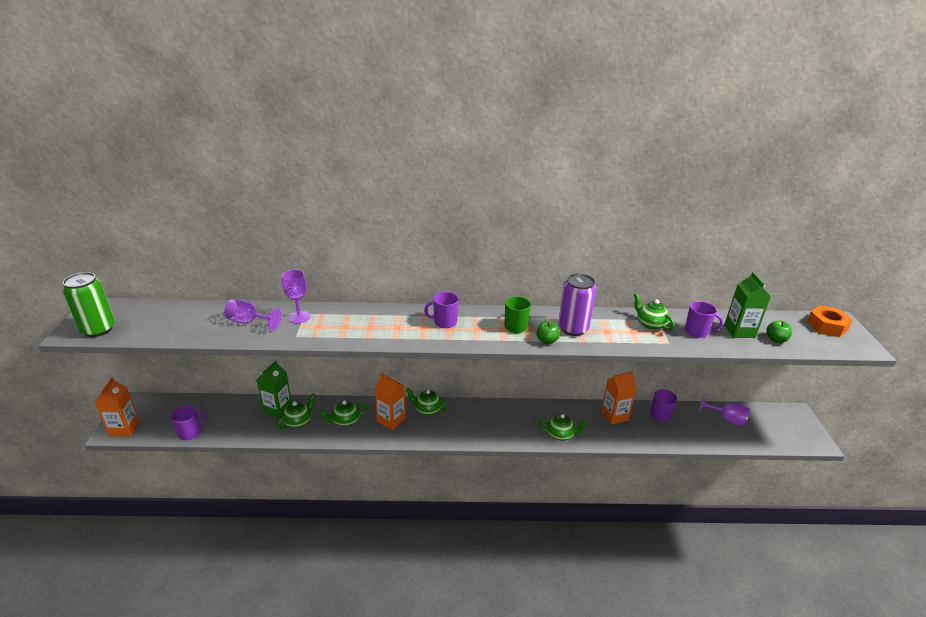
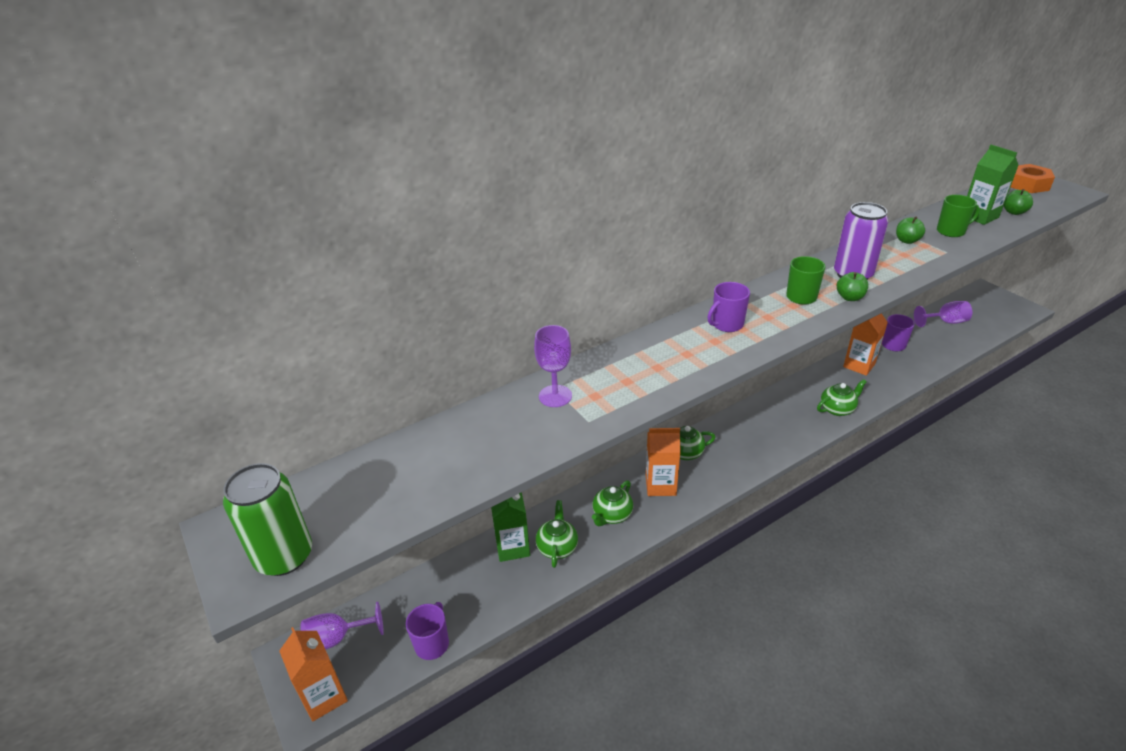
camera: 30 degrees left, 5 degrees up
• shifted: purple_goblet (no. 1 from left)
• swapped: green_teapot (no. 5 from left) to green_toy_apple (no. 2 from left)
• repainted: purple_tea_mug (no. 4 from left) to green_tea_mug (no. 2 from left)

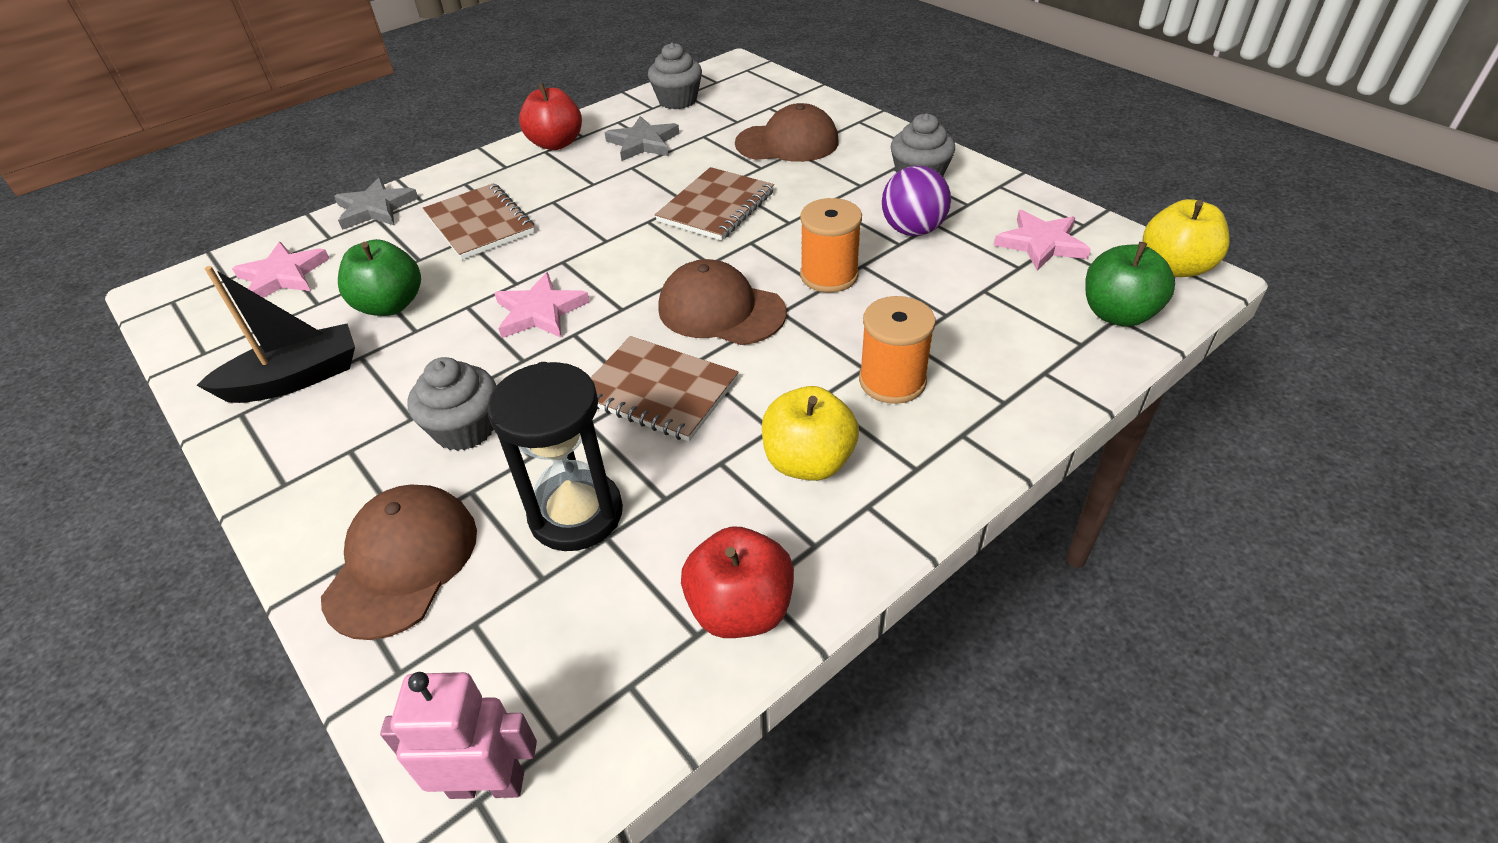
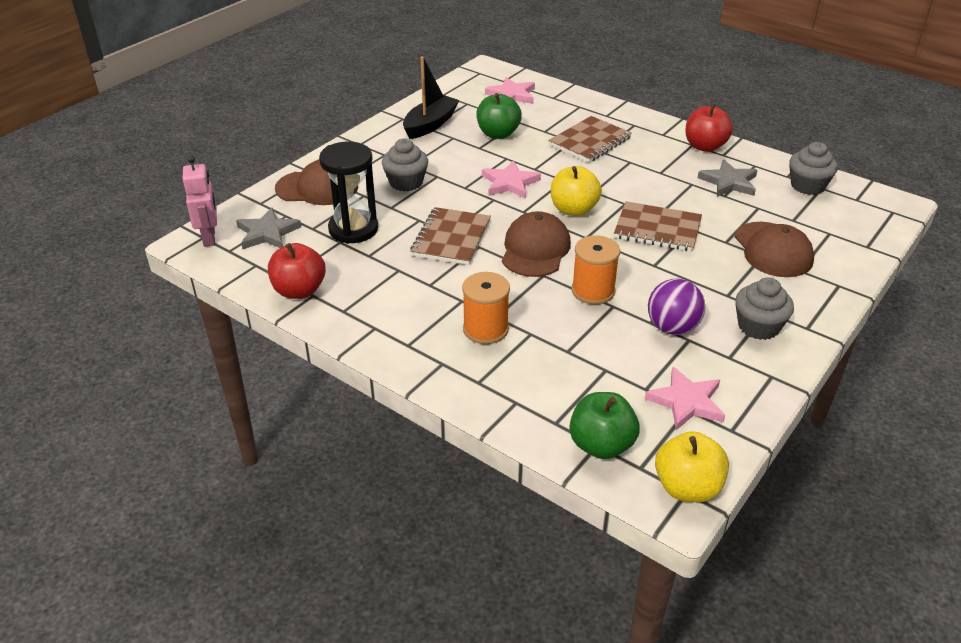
camera: 75 degrees right, 5 degrees down
• shifted: ash-grey_star (no. 1 from left)
• shifted: yellow_toy_apple (no. 1 from left)
• rotated: black_boat 105 degrees counterclockwise

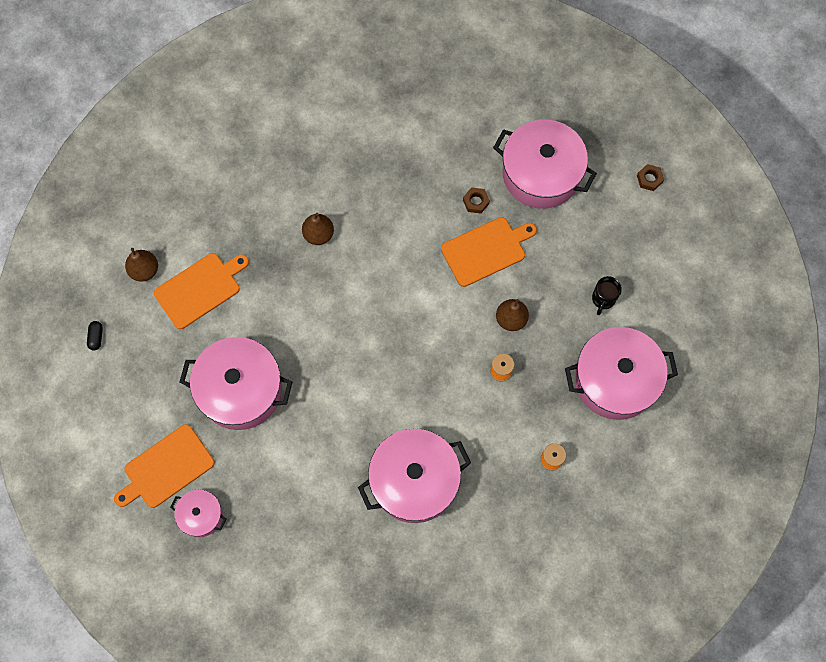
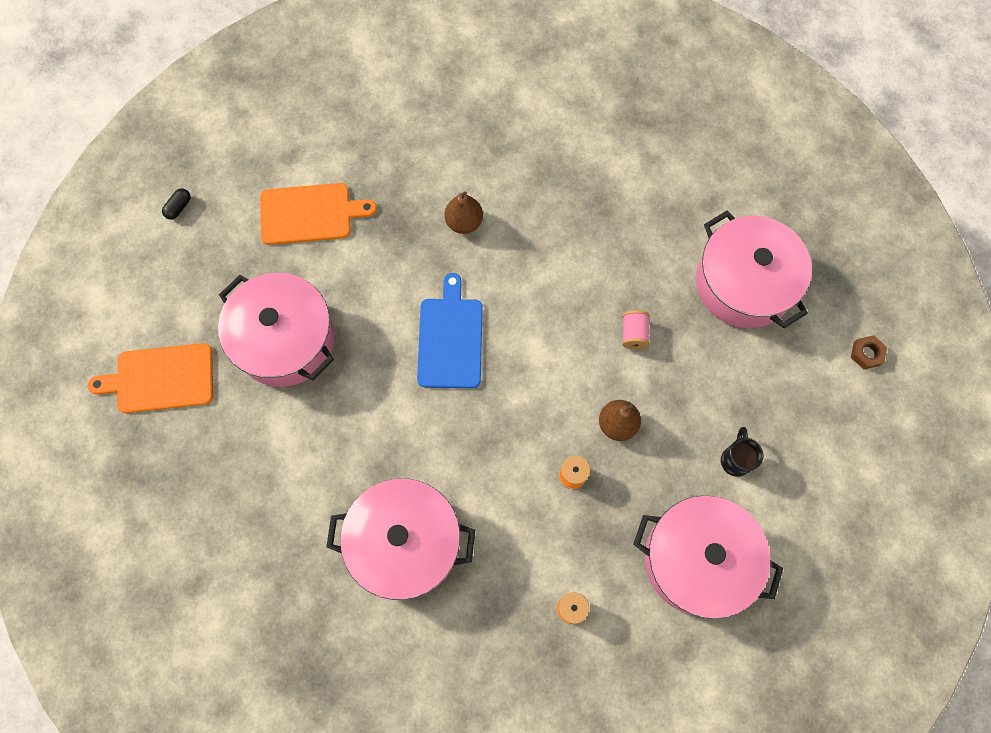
camera: 30 degrees right, 0 degrees up
• gone: dark_brown_pear (no. 1 from left)
• gone: rose-pink_pot (no. 1 from left)
• gone: dark_brown_hex_nut (no. 1 from left)
• new: royal_blue_chopping_board
• swapped: bright_orange_chopping_board (no. 3 from left) to rose-pink_spool
• rotated: black_tea_mug 135 degrees clockwise

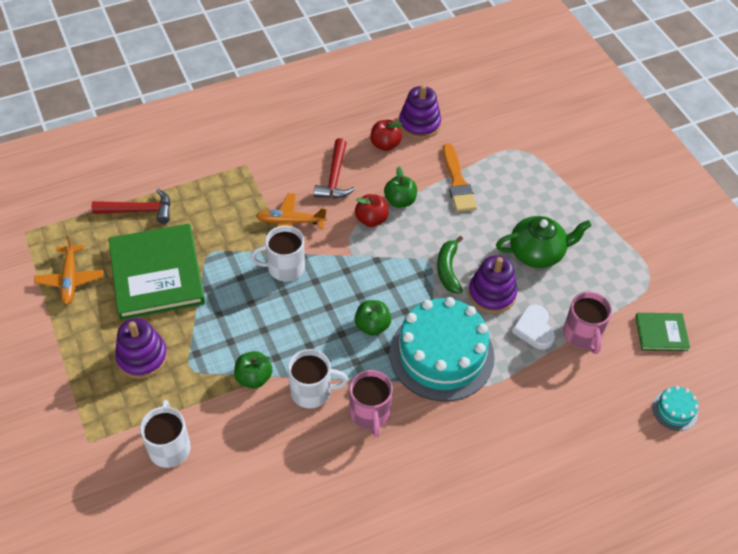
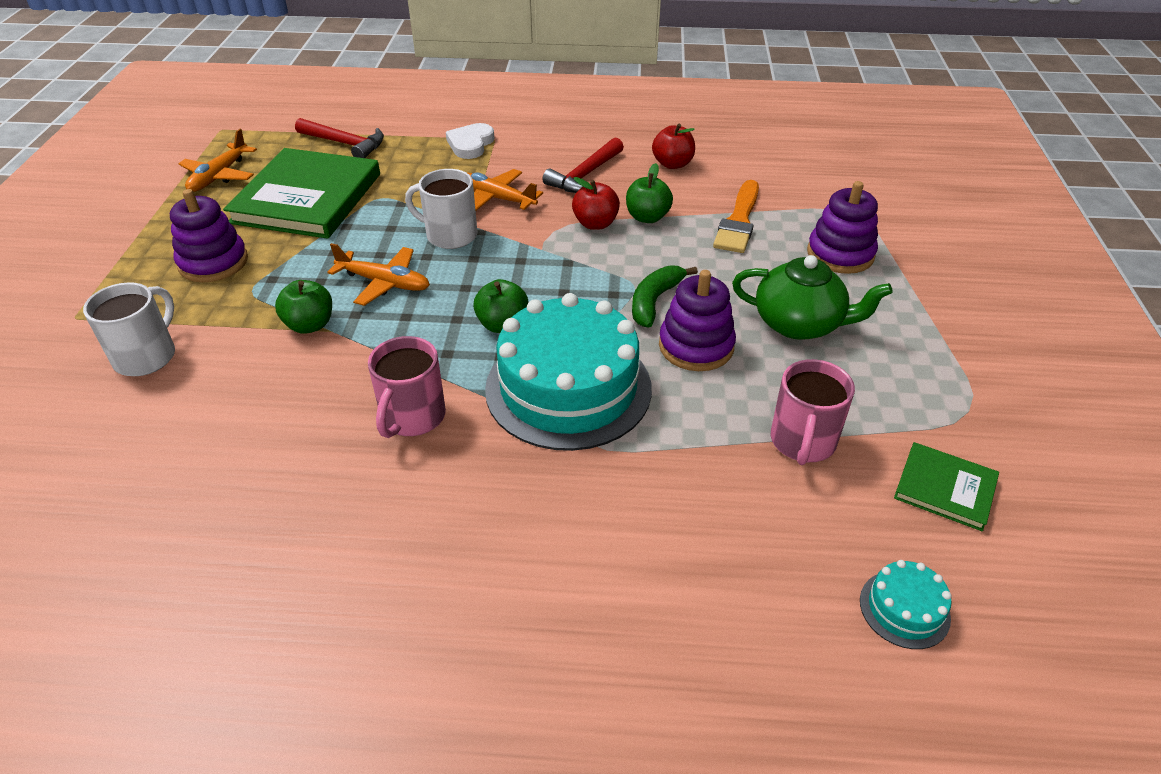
camera: 30 degrees right, 10 degrees down
• gone: white_tea_mug (no. 3 from left)
• new: bright_orange_toy_plane (no. 2 from left)
• shifted: purple_ring_stacker (no. 2 from left in the first image) to purple_ring_stacker (no. 3 from left)
• shifted: white_heart_shape

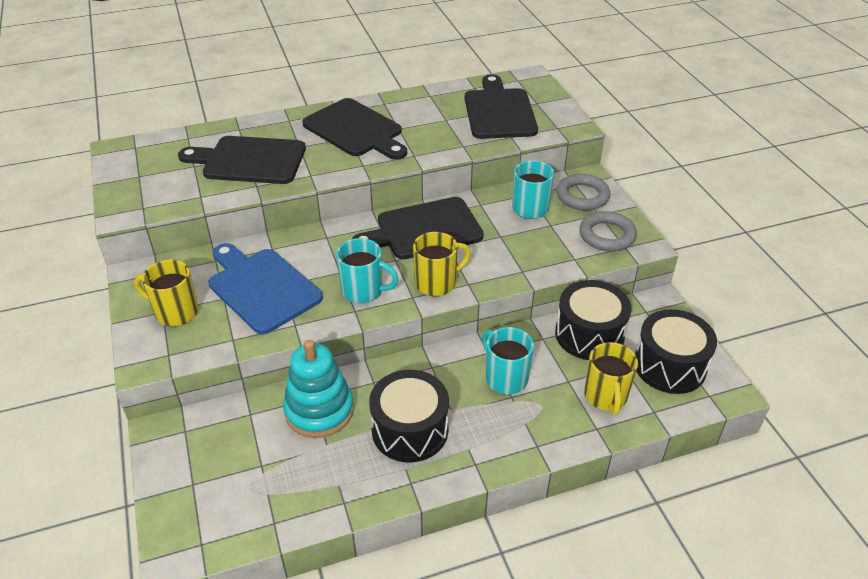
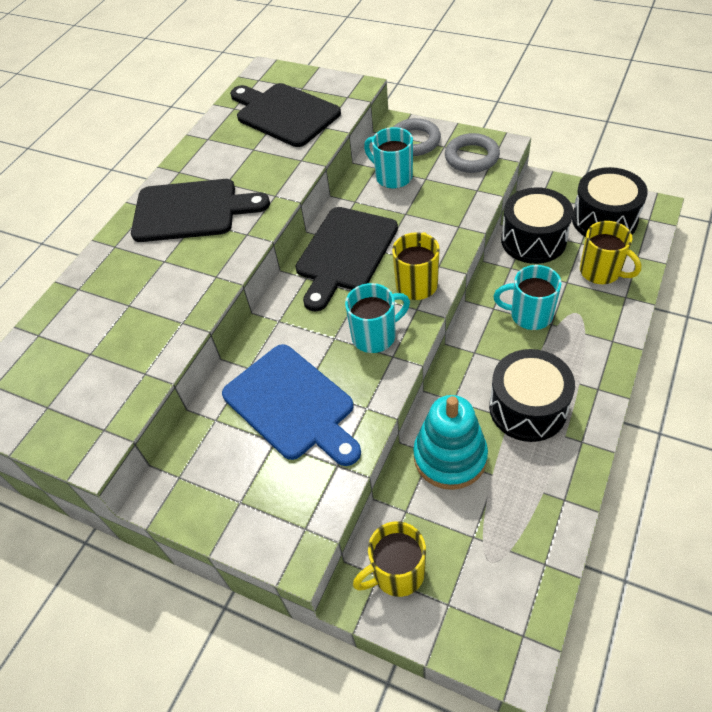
camera: 40 degrees left, 10 degrees up
• gone: black_chopping_board (no. 1 from left)
• shifted: yellow_tea_mug (no. 1 from left)
• rotated: royal_blue_chopping_board 135 degrees counterclockwise

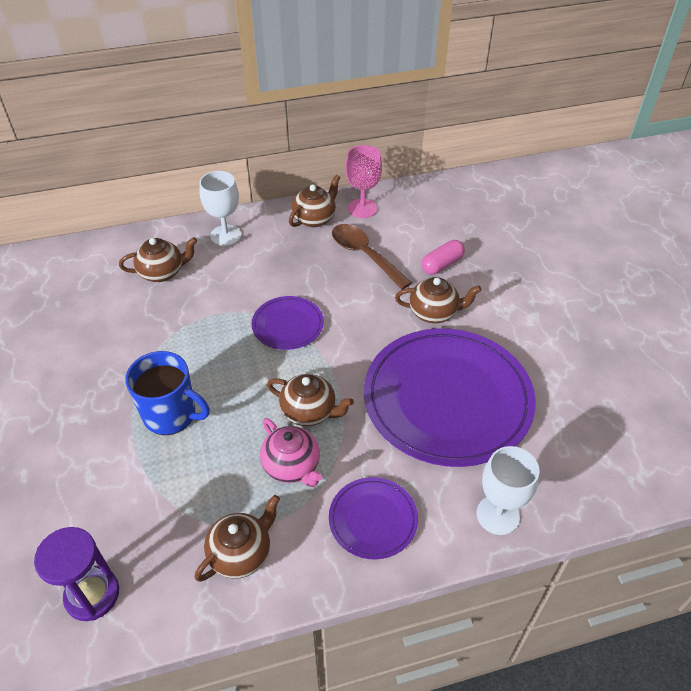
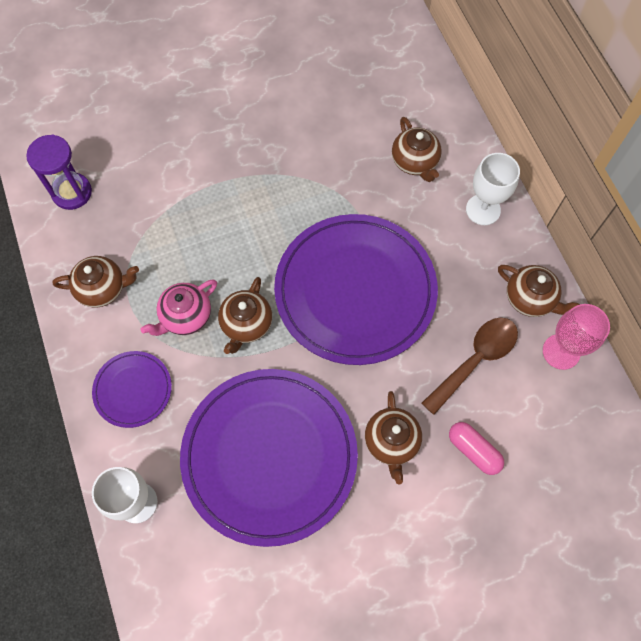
camera: 85 degrees right, 20 degrees up
• gone: royal_blue_tea_mug
• rotated: dark_brown_teapot (no. 2 from left in the first image) 45 degrees counterclockwise
• scaled: purple_flat_dish (no. 1 from left in the first image) x2.15

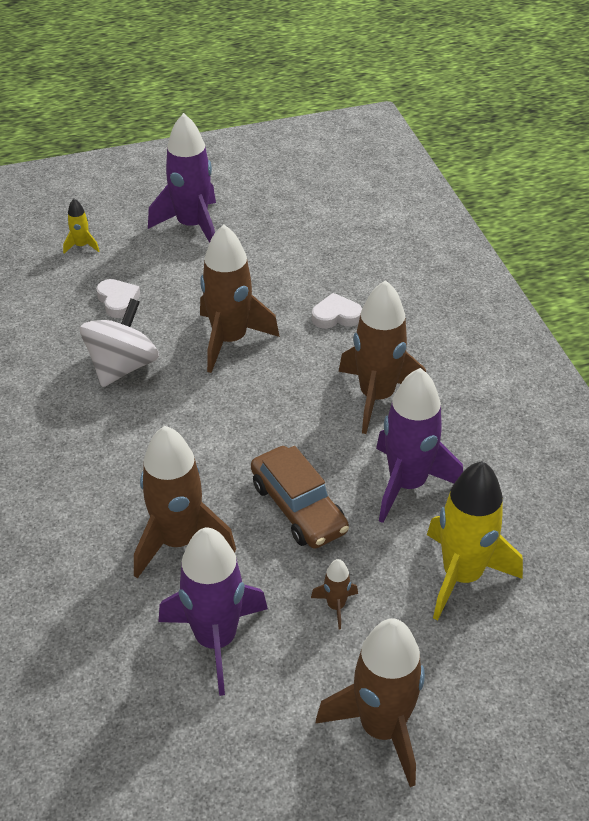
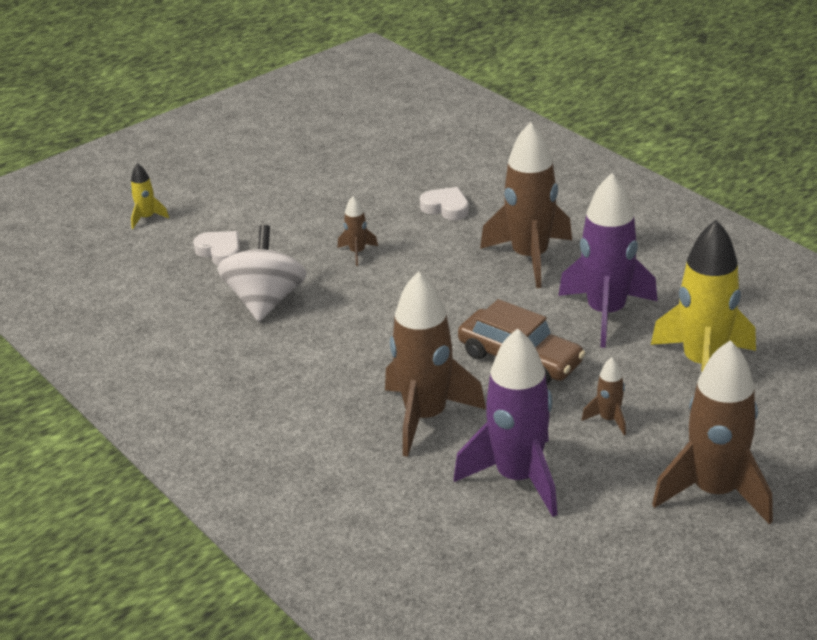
camera: 20 degrees left, 10 degrees down
• gone: purple_rocket (no. 1 from left)
• rotated: white_heart_shape (no. 2 from left) 60 degrees clockwise
• scaled: dark_brown_rocket (no. 2 from left in the first image) x0.44

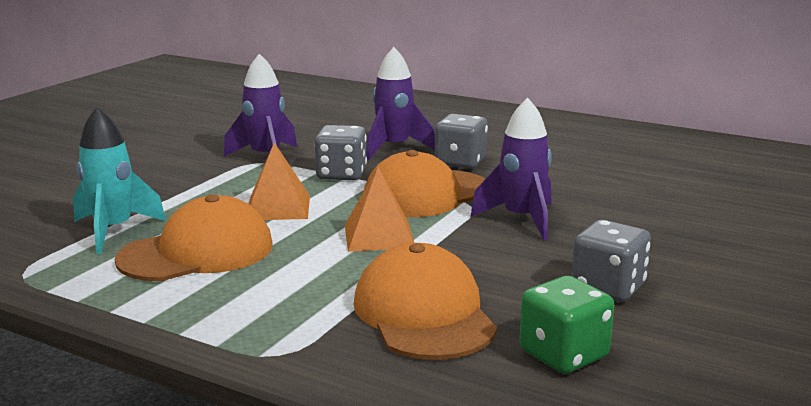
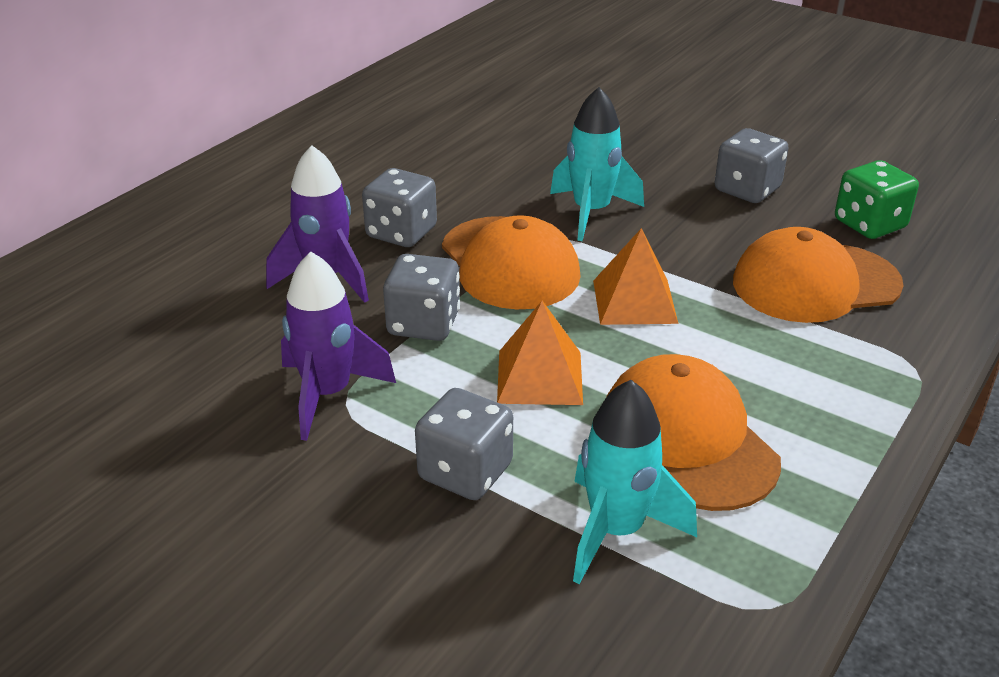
camera: 85 degrees left, 15 degrees up
• new: ash-grey_die (no. 3 from left)
• repainted: purple_rocket (no. 3 from left) to teal_rocket (no. 1 from left)

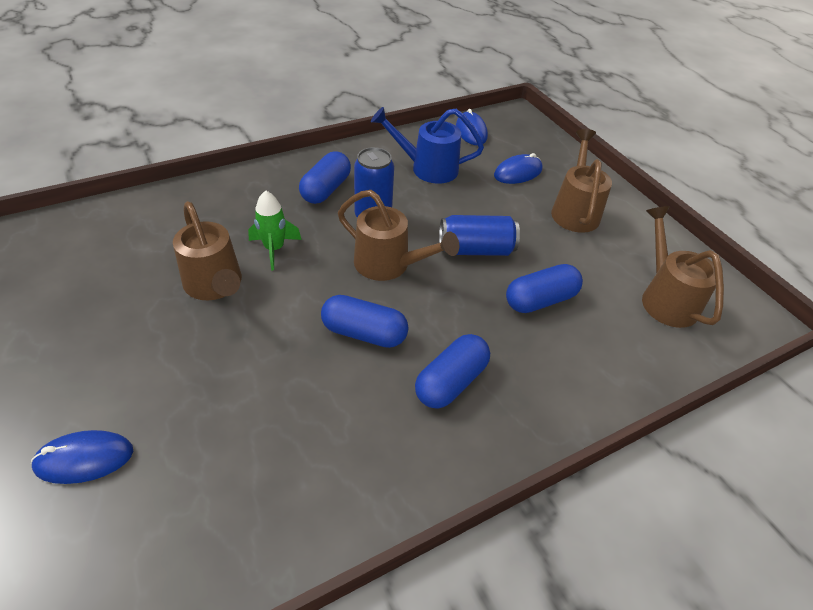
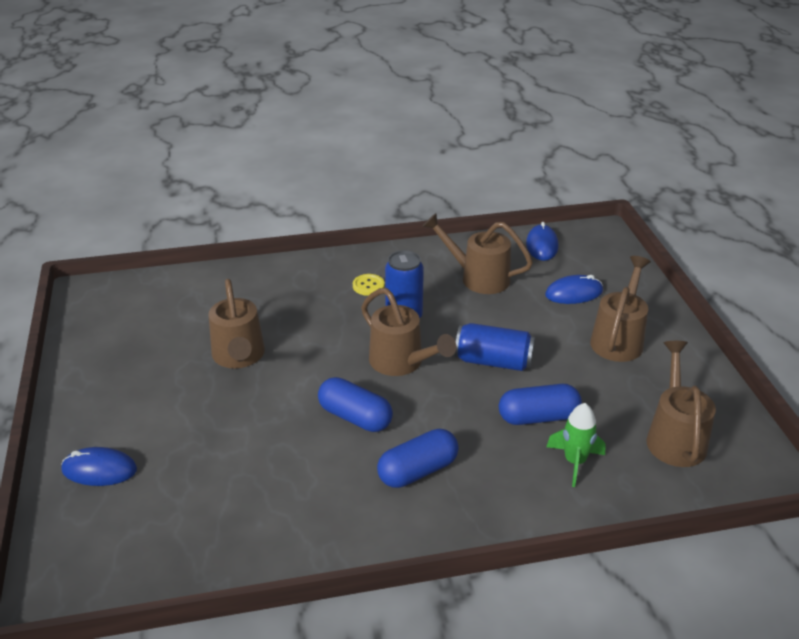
camera: 20 degrees right, 10 degrees down
• shifted: green_rocket
• swapped: royal_blue_capsule (no. 1 from left) to yellow_shirt_button
• repainted: royal_blue_watering_can to dark_brown_watering_can (no. 3 from left)

